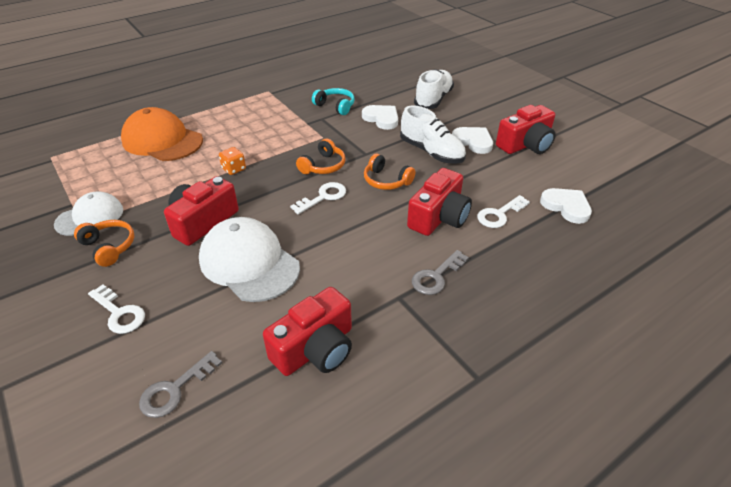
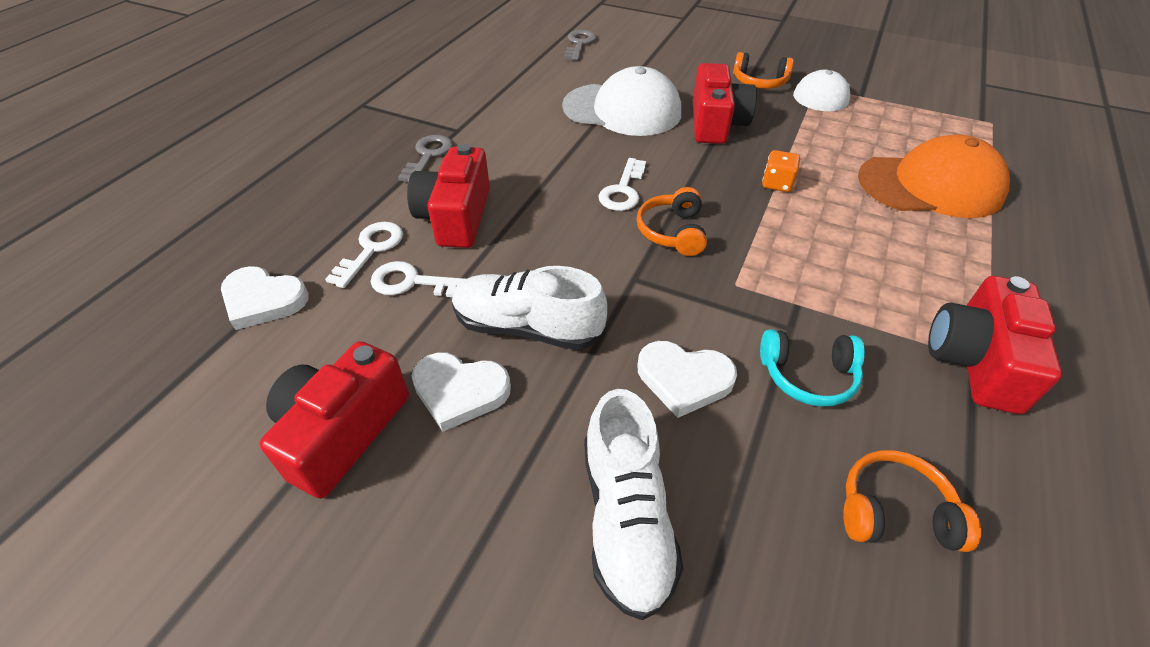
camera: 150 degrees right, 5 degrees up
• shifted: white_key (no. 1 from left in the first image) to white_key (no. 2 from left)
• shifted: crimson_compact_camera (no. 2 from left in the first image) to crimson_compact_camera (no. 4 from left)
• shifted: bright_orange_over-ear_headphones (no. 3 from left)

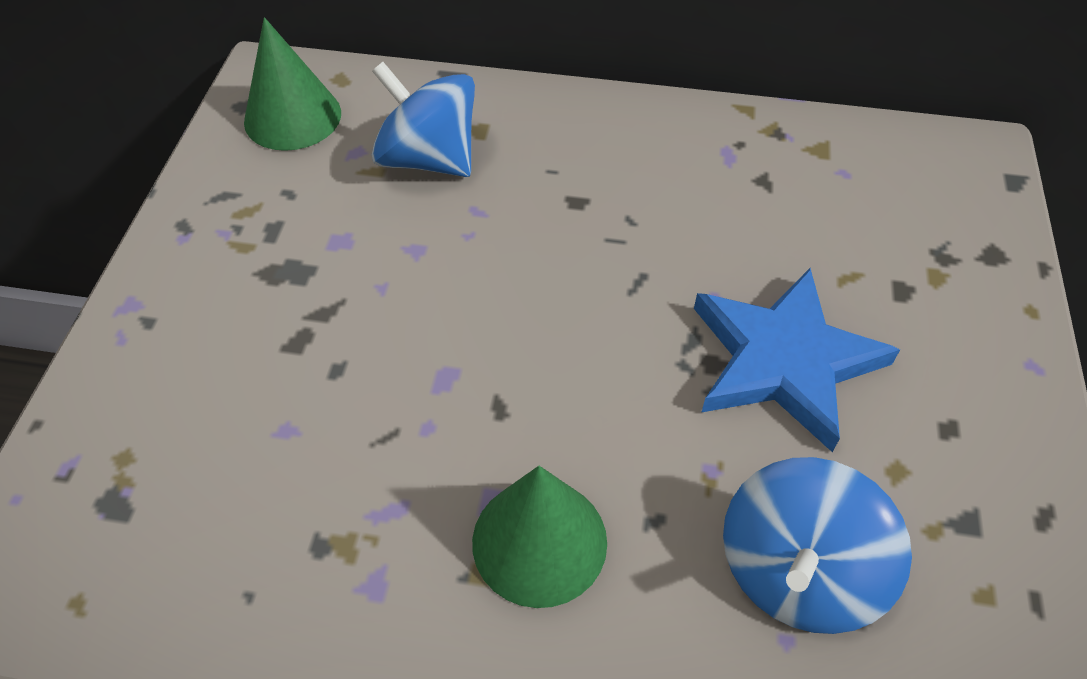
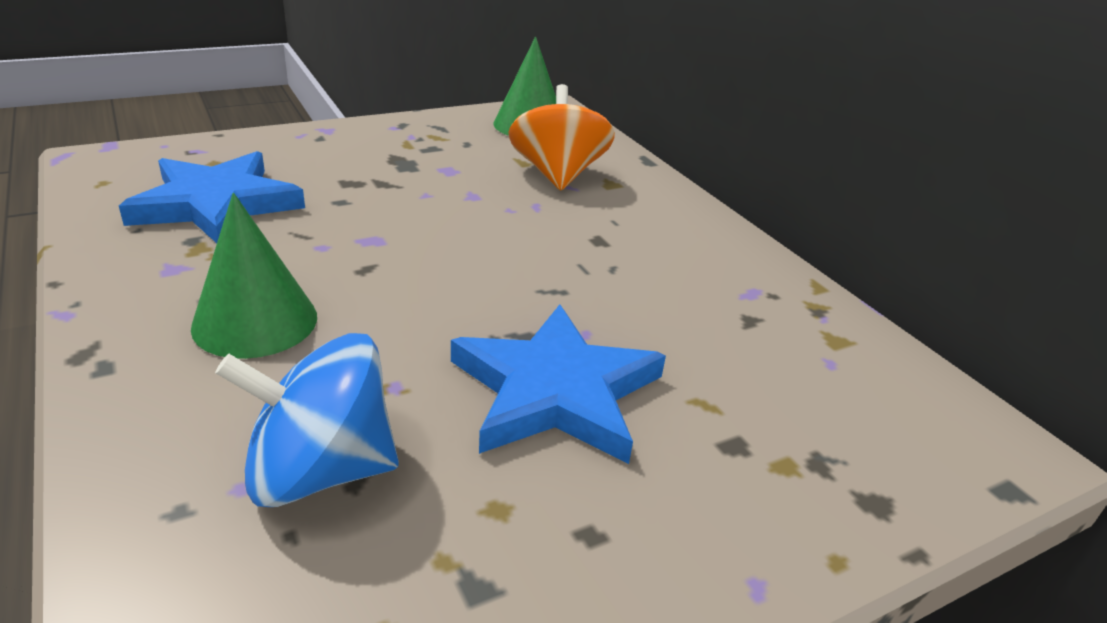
camera: 50 degrees right, 20 degrees down
• new: royal_blue_star (no. 1 from left)
• repainted: royal_blue_whirligig (no. 1 from left) to bright_orange_whirligig

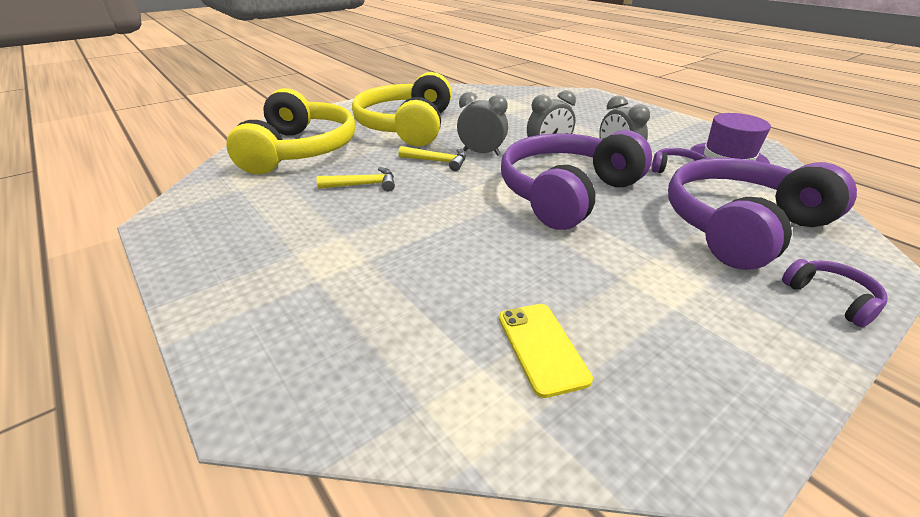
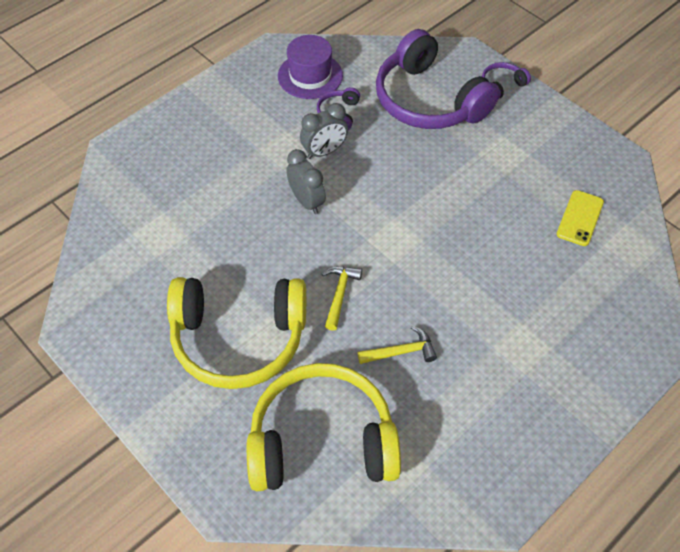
camera: 95 degrees left, 20 degrees up
• gone: ash-grey_alarm_clock (no. 1 from left)
• gone: purple_over-ear_headphones (no. 1 from left)
• rotated: yellow_carpenter's_hammer (no. 1 from left in the first image) 90 degrees clockwise
• rotated: yellow_smartphone 45 degrees counterclockwise

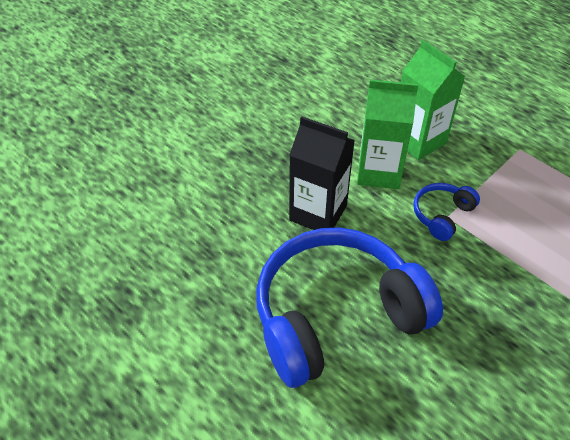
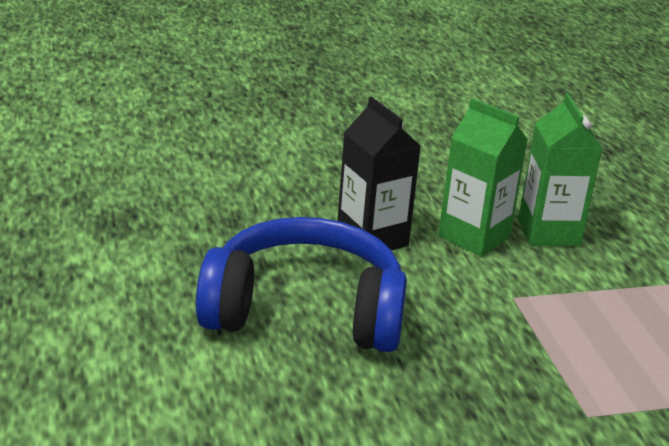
camera: 30 degrees right, 20 degrees down
• gone: royal_blue_over-ear_headphones (no. 2 from left)

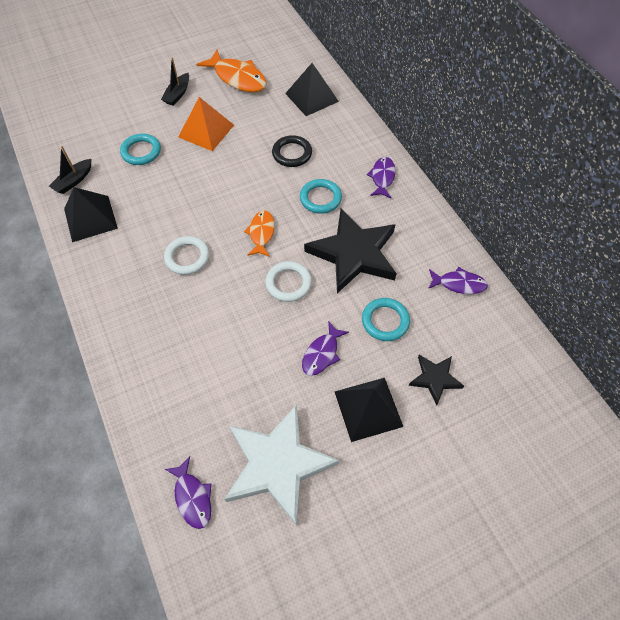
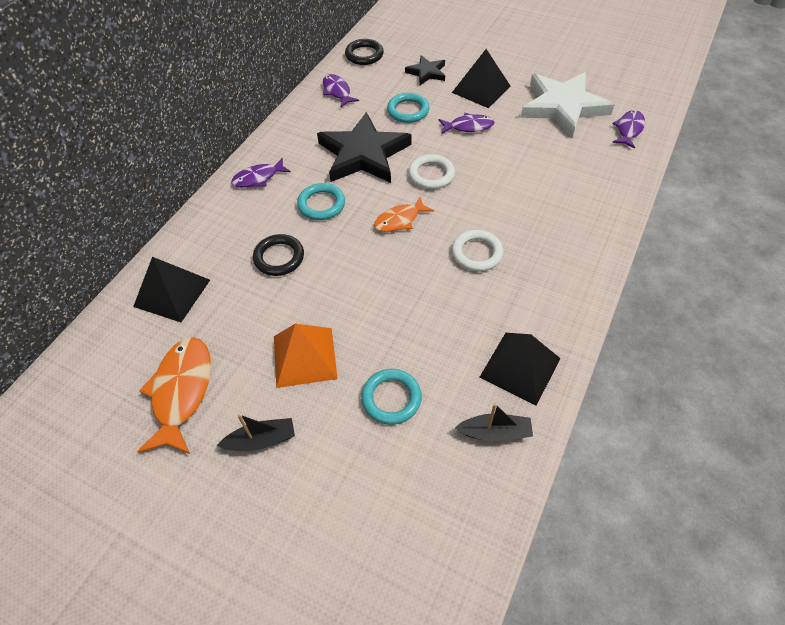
camera: 125 degrees left, 5 degrees down
• new: black_hoop (no. 2 from left)

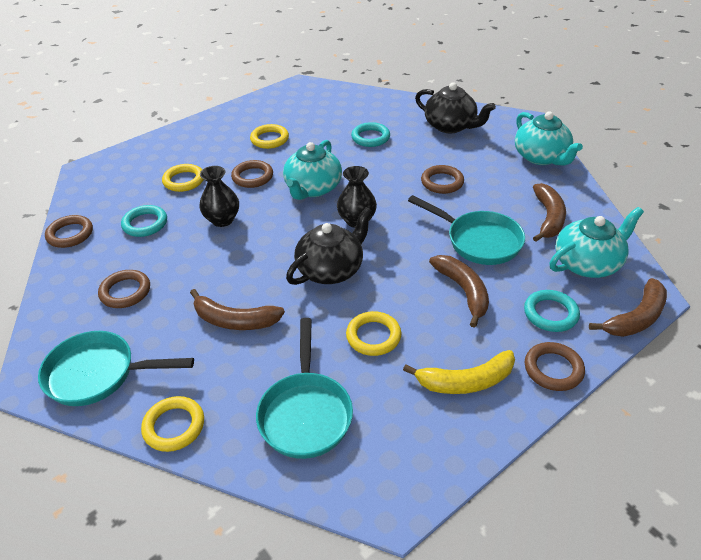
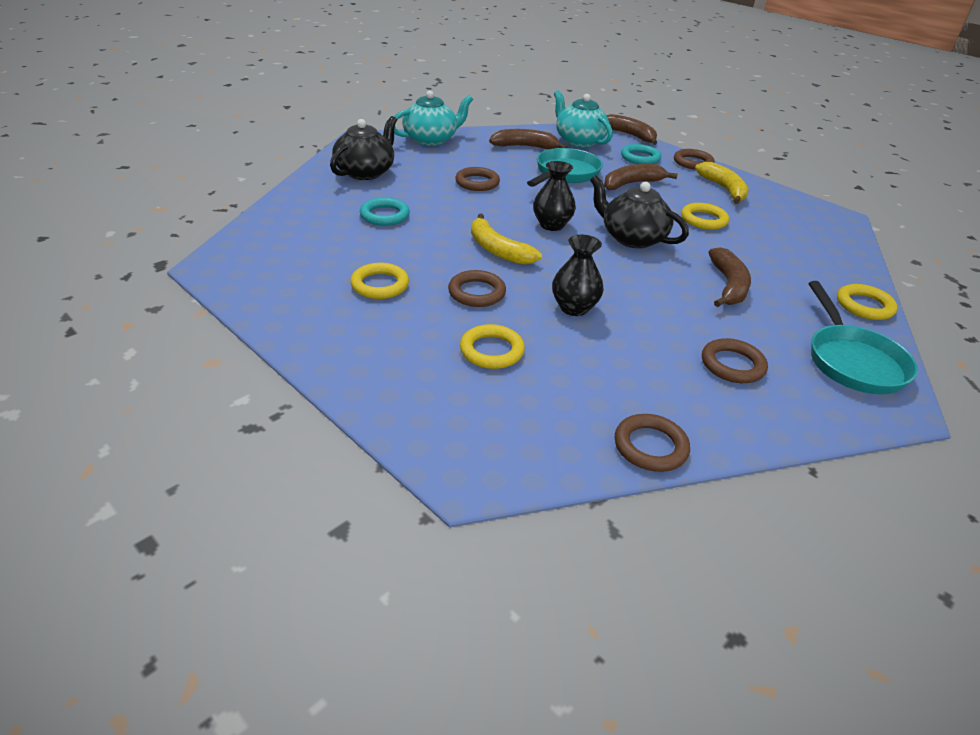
camera: 100 degrees left, 5 degrees down
• gone: teal_hoop (no. 1 from left)
• gone: teal_pan (no. 2 from left)
• swapped: teal_teapot (no. 1 from left) to yellow_toy_banana (no. 1 from left)

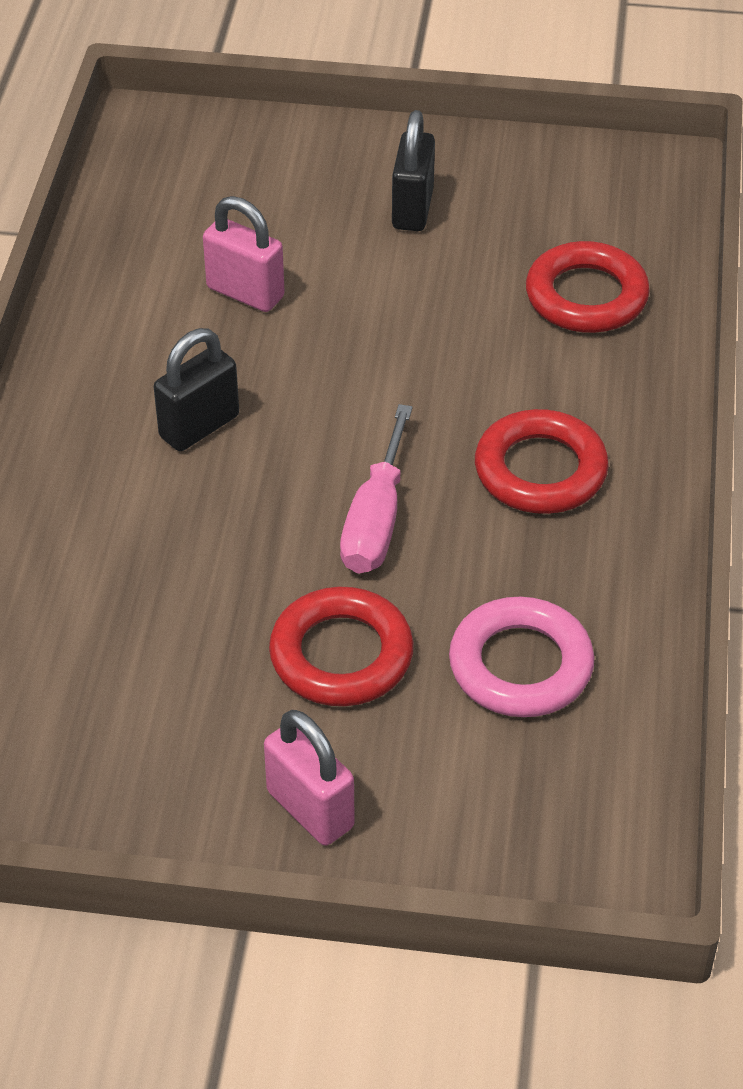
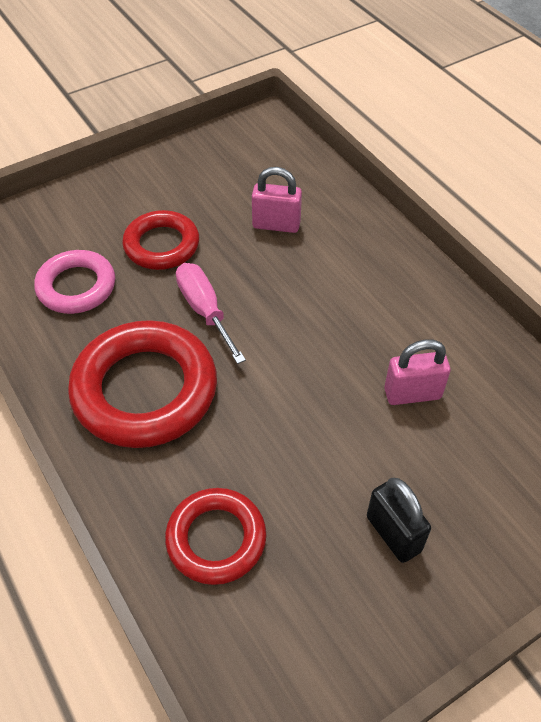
camera: 140 degrees right, 5 degrees up
• gone: black_padlock (no. 1 from left)
• shifted: rose-pink_padlock (no. 2 from left in the first image) to rose-pink_padlock (no. 1 from left)
• scaled: crimson_hoop (no. 2 from left in the first image) x1.66

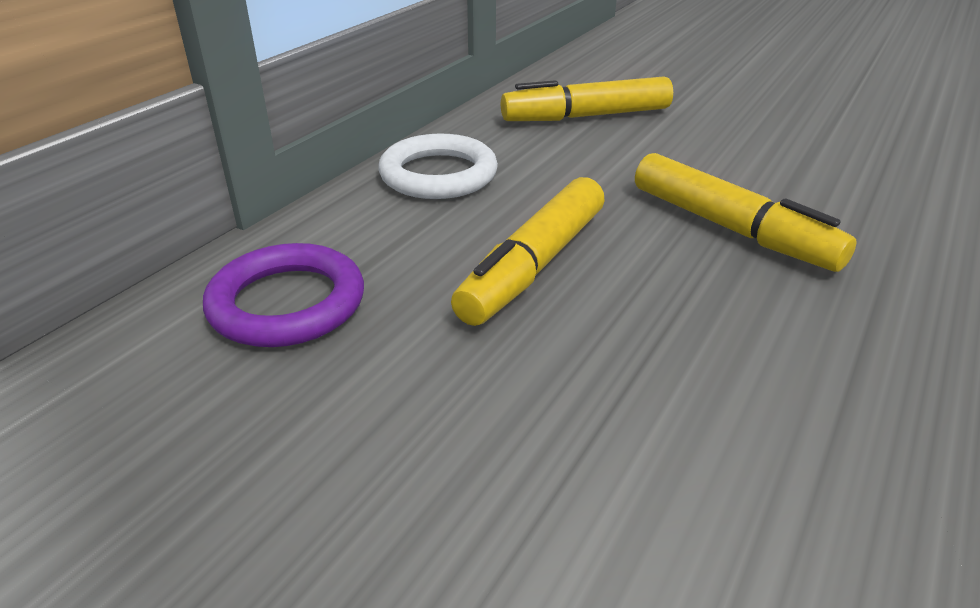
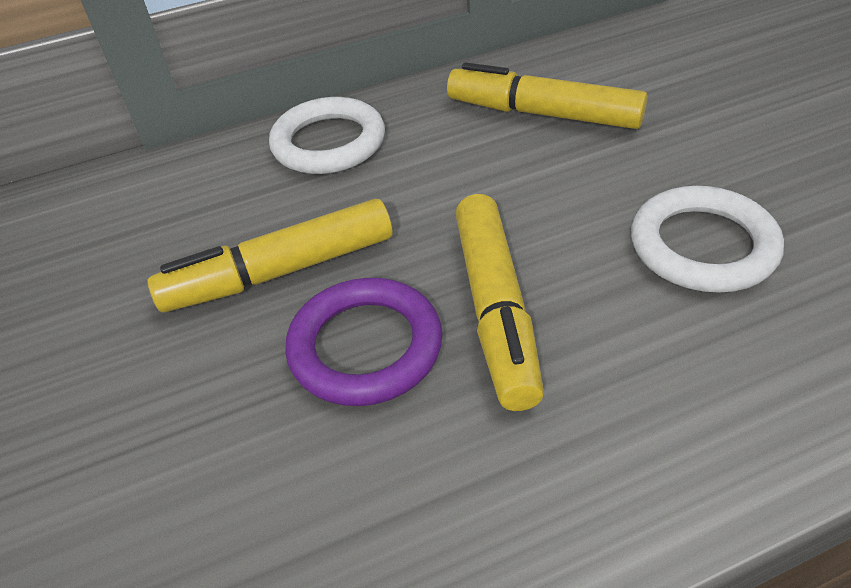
camera: 40 degrees right, 10 degrees up
• new: white_hoop (no. 2 from left)
• shifted: purple_hoop

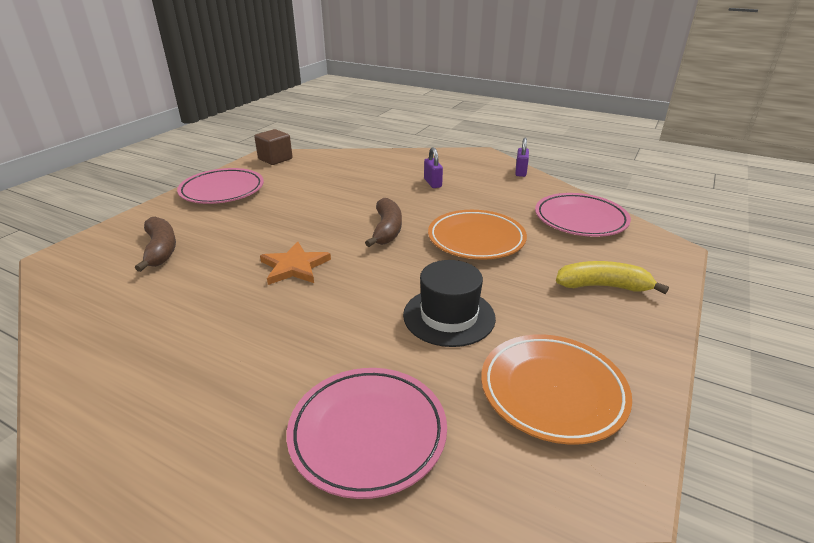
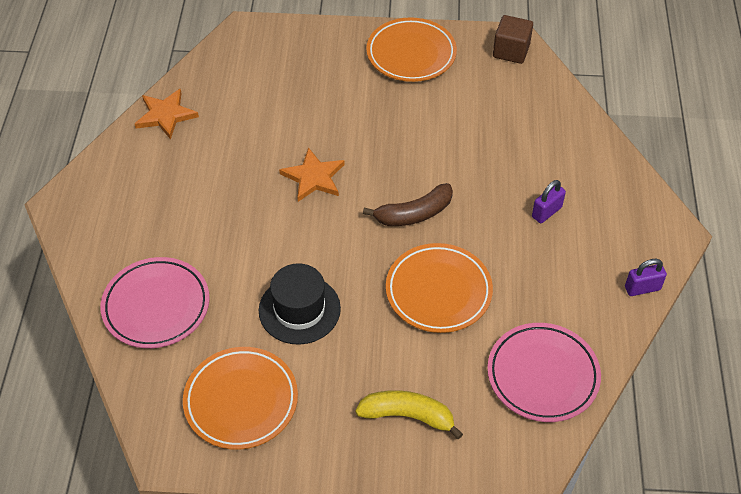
camera: 65 degrees right, 20 degrees up
• gone: dark_brown_toy_banana (no. 1 from left)
• new: bright_orange_star (no. 1 from left)
• repainted: rose-pink_flat_dish (no. 1 from left) to bright_orange_flat_dish (no. 2 from left)
• rotated: yellow_toy_banana 60 degrees counterclockwise

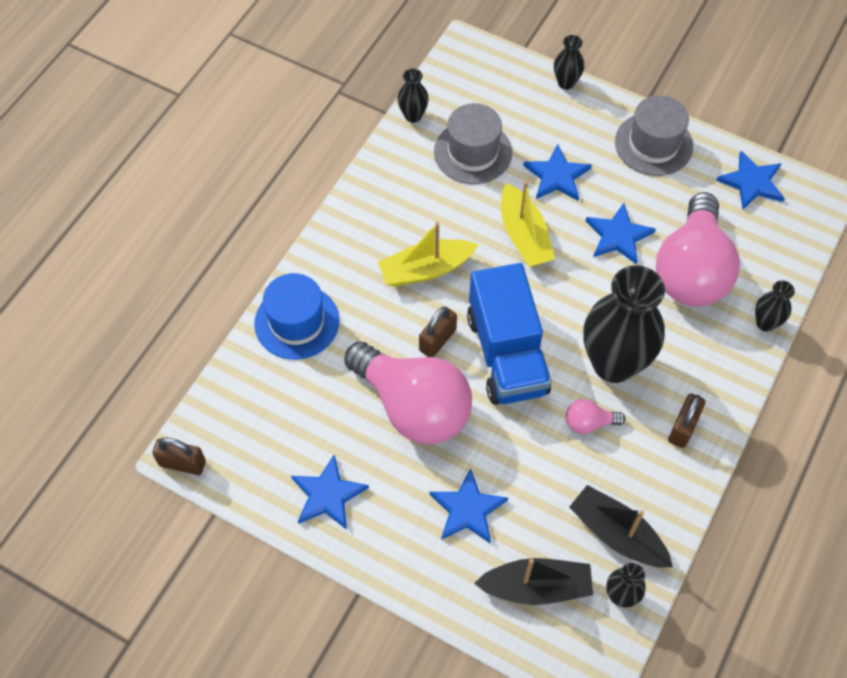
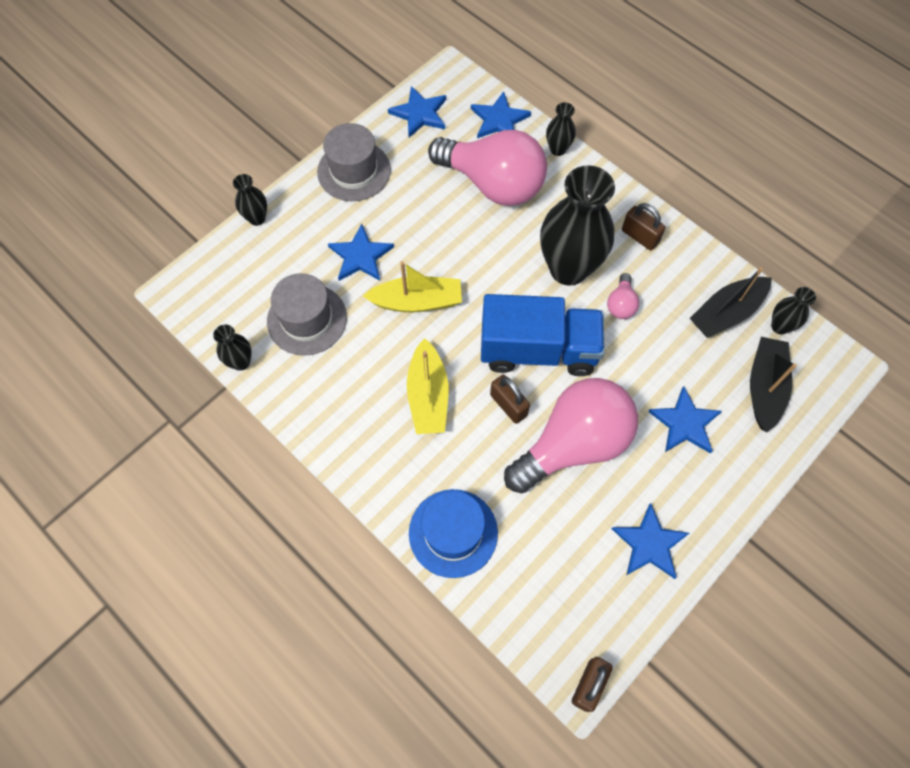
camera: 75 degrees left, 5 degrees up
• shifted: royal_blue_star (no. 4 from left in the first image) to royal_blue_star (no. 3 from left)

